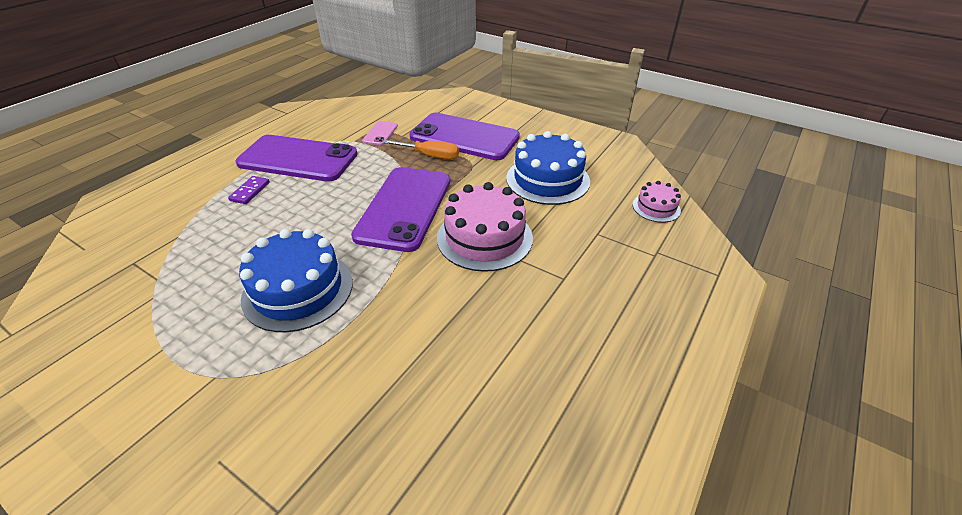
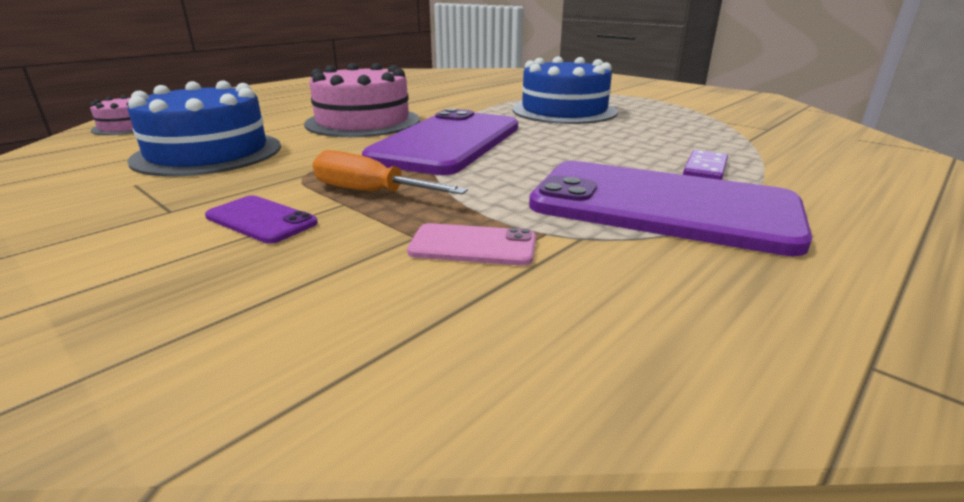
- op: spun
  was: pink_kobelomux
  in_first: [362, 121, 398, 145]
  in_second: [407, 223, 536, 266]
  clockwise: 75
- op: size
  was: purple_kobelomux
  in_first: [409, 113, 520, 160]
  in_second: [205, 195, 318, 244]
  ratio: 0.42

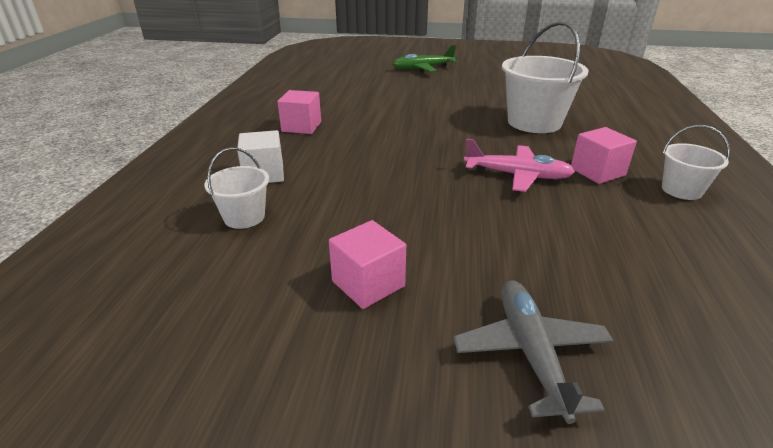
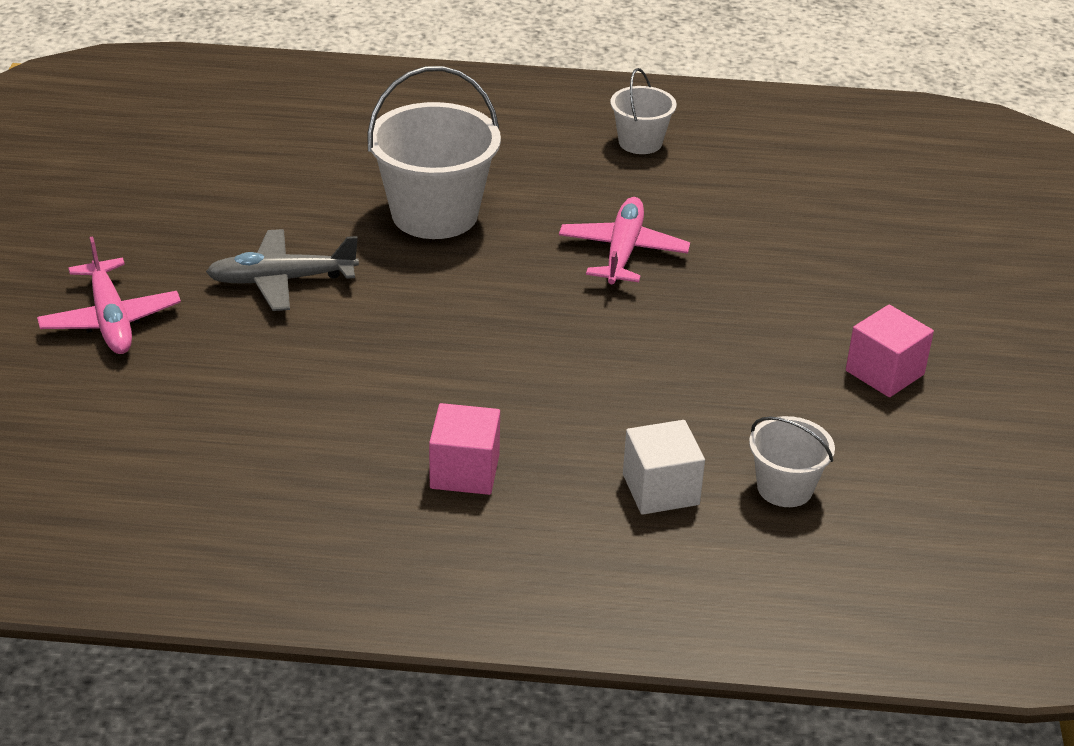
- op: missing
  was: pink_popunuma
  in_first: [571, 127, 637, 184]
- op: relocated
  was: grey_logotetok
  in_first: [453, 281, 614, 424]
  in_second: [206, 229, 359, 311]
- op: colour
  was: green_logotetok
  now: pink_logotetok
  in_first: [392, 45, 457, 72]
  in_second: [37, 236, 181, 354]

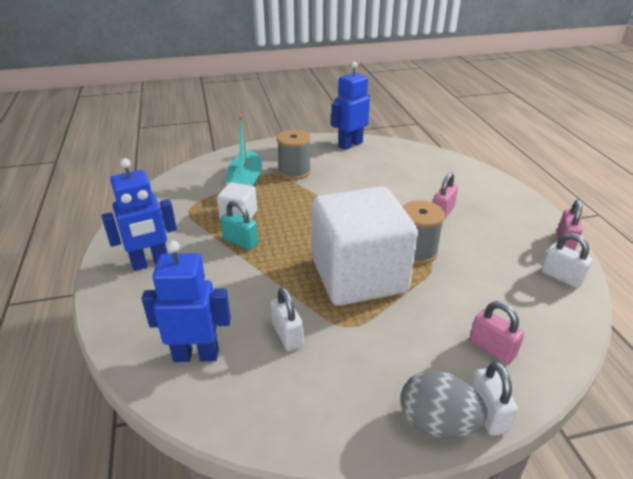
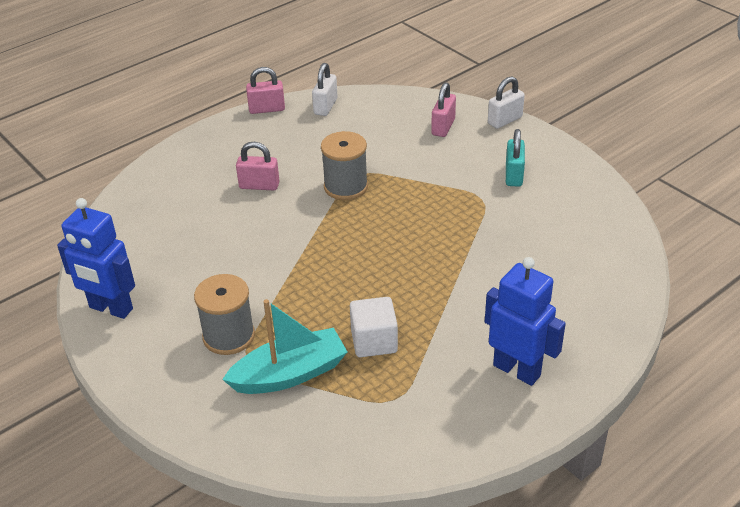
- op: missing
  was: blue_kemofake
  in_first: [142, 241, 231, 362]
- op: missing
  was: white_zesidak
  in_first: [271, 287, 304, 351]
- op: missing
  was: white_popunuma
  in_first: [312, 186, 418, 306]
- op: missing
  was: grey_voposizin
  in_first: [400, 370, 487, 439]
- op: relocated
  was: turquoise_zesidak
  in_first: [221, 201, 258, 250]
  in_second: [506, 129, 525, 187]

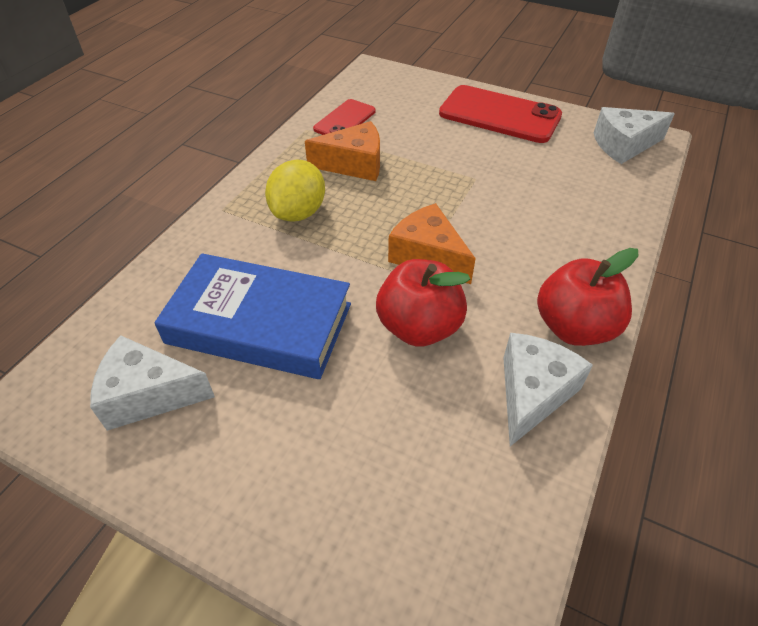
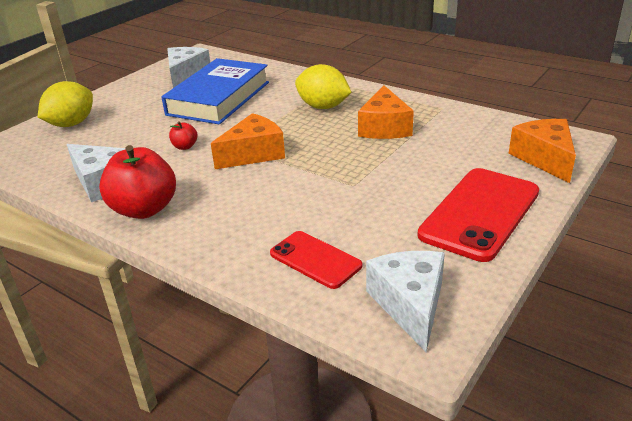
- op: appeared
  now: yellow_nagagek
  in_second: [38, 81, 93, 127]
- op: appeared
  now: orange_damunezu
  in_second: [509, 119, 576, 183]
- op: relocated
  was: red_kobelomux
  in_first: [313, 99, 376, 135]
  in_second: [270, 231, 362, 289]
- op: size
  was: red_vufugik
  in_first: [376, 259, 471, 347]
  in_second: [169, 121, 197, 150]
  ratio: 0.45

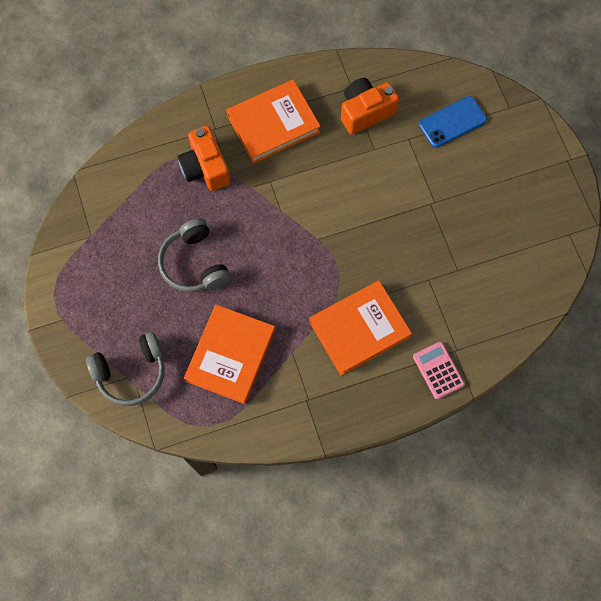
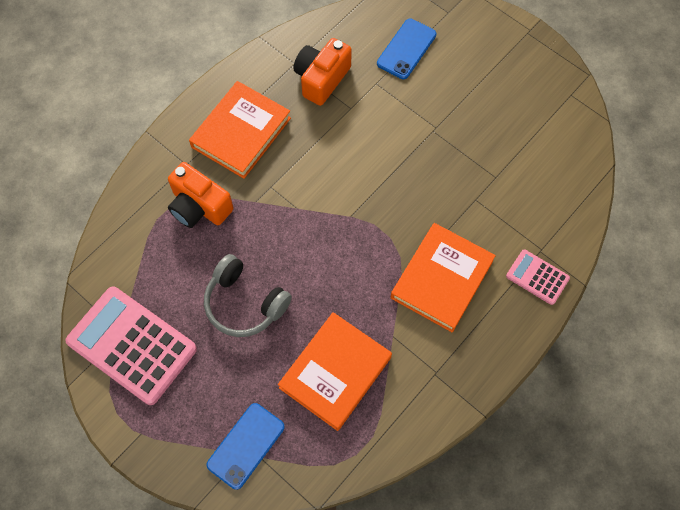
- op: appeared
  now: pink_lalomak
  in_second: [65, 287, 197, 405]
- op: exchanged
  was: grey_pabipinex
  now: blue_kobelomux
  in_first: [86, 332, 165, 406]
  in_second: [206, 403, 285, 490]
- op: spun
  was: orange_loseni
  in_first: [184, 304, 276, 404]
  in_second: [278, 312, 392, 431]
  clockwise: 45

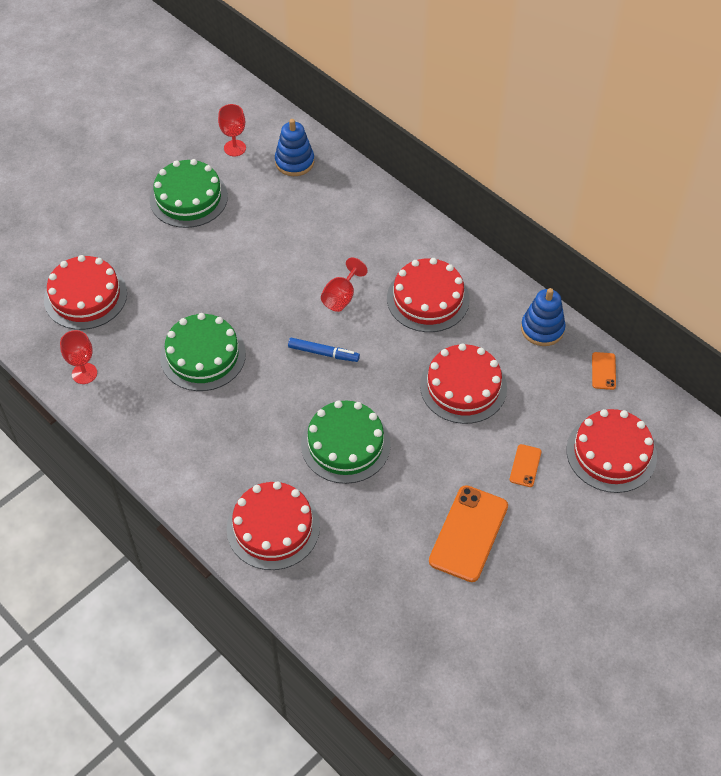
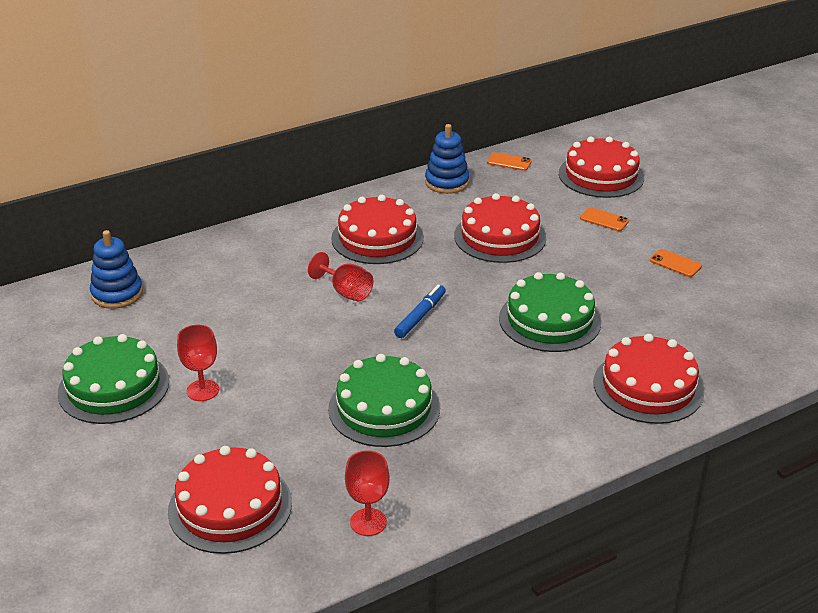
- op: relocated
  was: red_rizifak
  in_first: [218, 104, 246, 156]
  in_second: [177, 325, 219, 401]
- op: size
  was: orange_kobelomux
  in_first: [429, 485, 508, 582]
  in_second: [650, 249, 702, 277]
  ratio: 0.48

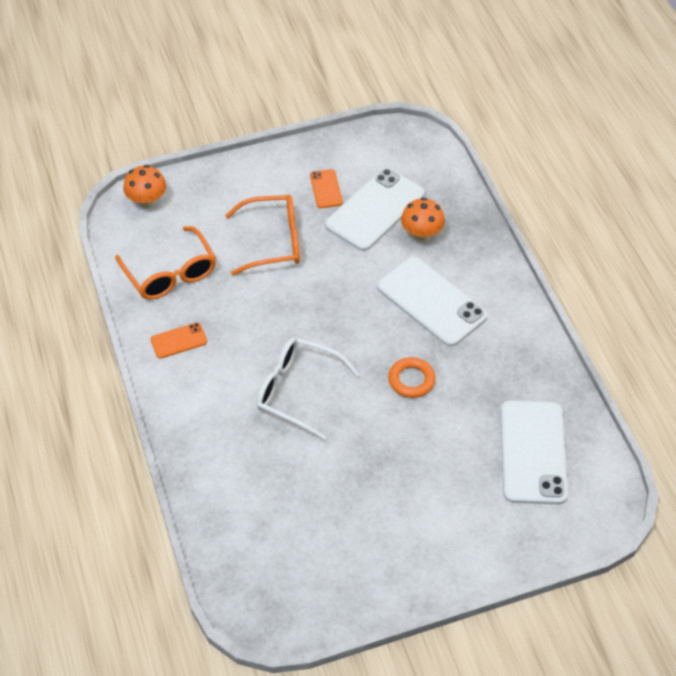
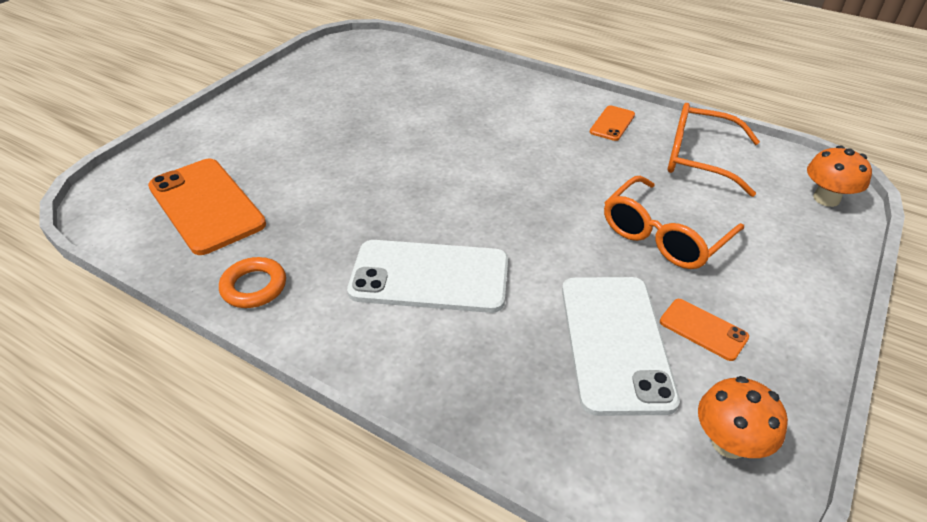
- op: missing
  was: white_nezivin
  in_first: [256, 337, 360, 440]
- op: relocated
  was: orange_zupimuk
  in_first: [388, 357, 435, 398]
  in_second: [219, 257, 286, 308]
- op: relocated
  was: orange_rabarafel
  in_first: [401, 197, 445, 242]
  in_second: [698, 376, 788, 459]
- op: colour
  was: white_kobelomux
  now: orange_kobelomux
  in_first: [501, 400, 568, 505]
  in_second: [148, 159, 266, 255]

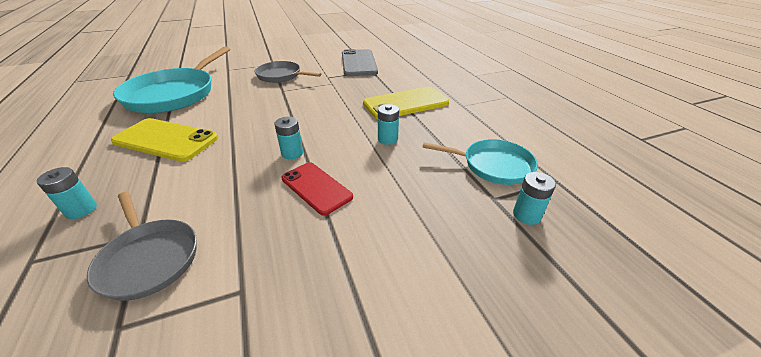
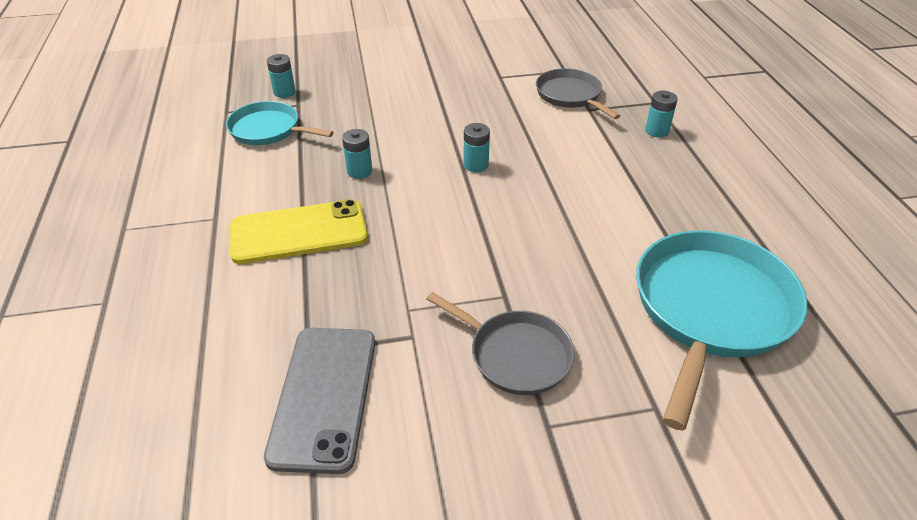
- op: missing
  was: yellow_kobelomux
  in_first: [111, 118, 218, 162]
- op: missing
  was: red_kobelomux
  in_first: [281, 162, 353, 216]

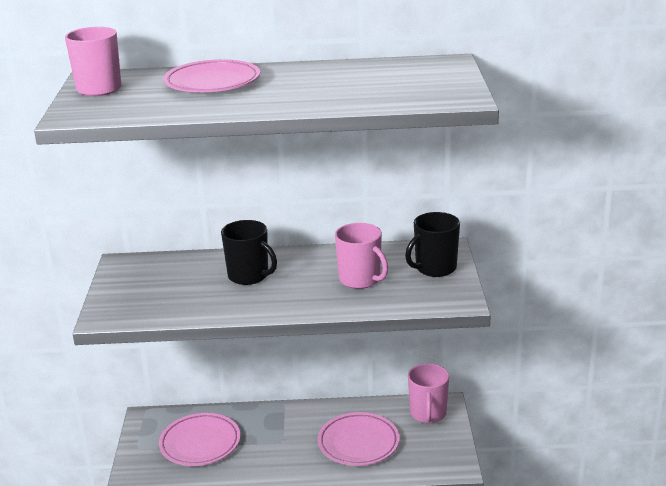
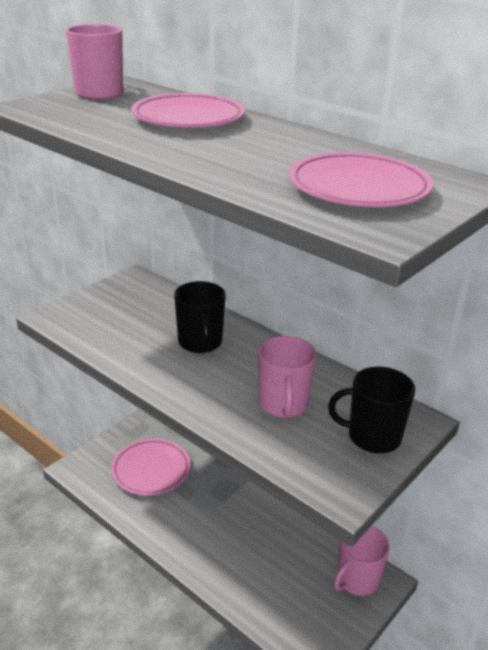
- op: relocated
  was: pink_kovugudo
  in_first: [318, 412, 400, 466]
  in_second: [289, 152, 433, 207]

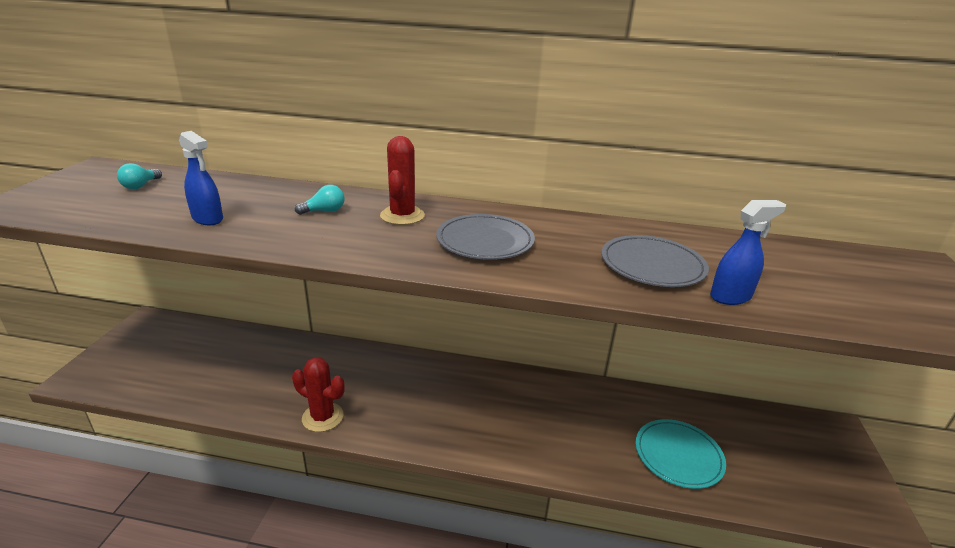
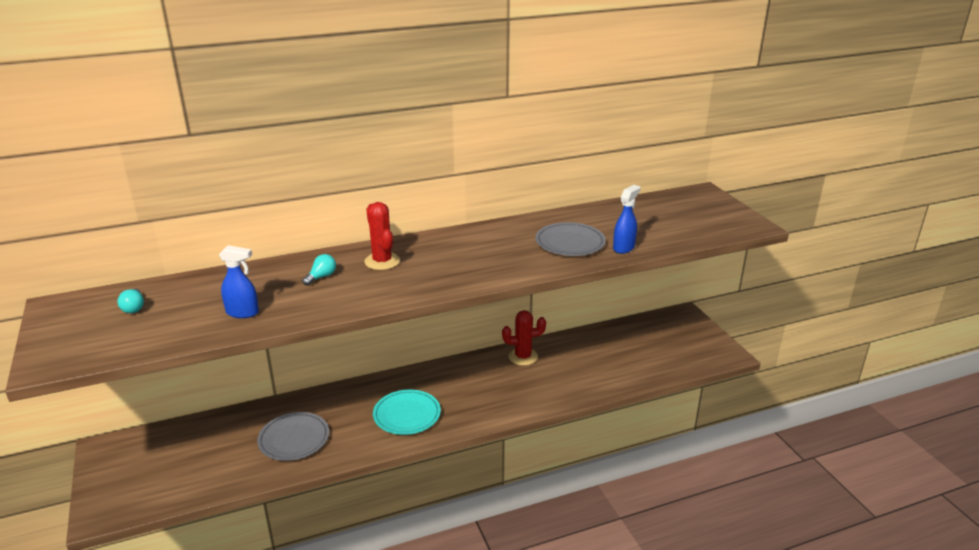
- op: relocated
  was: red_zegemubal
  in_first: [292, 357, 344, 432]
  in_second: [502, 310, 546, 366]
- op: relocated
  was: grey_kovugudo
  in_first: [436, 214, 535, 260]
  in_second: [257, 412, 329, 461]
- op: relocated
  was: turquoise_kovugudo
  in_first: [636, 419, 726, 489]
  in_second: [373, 390, 441, 435]

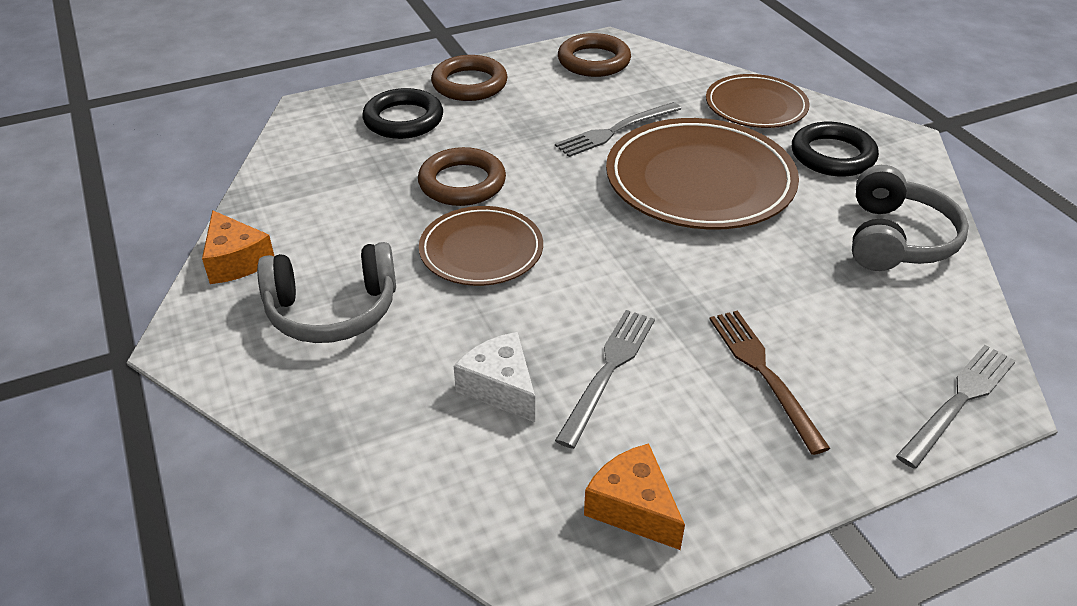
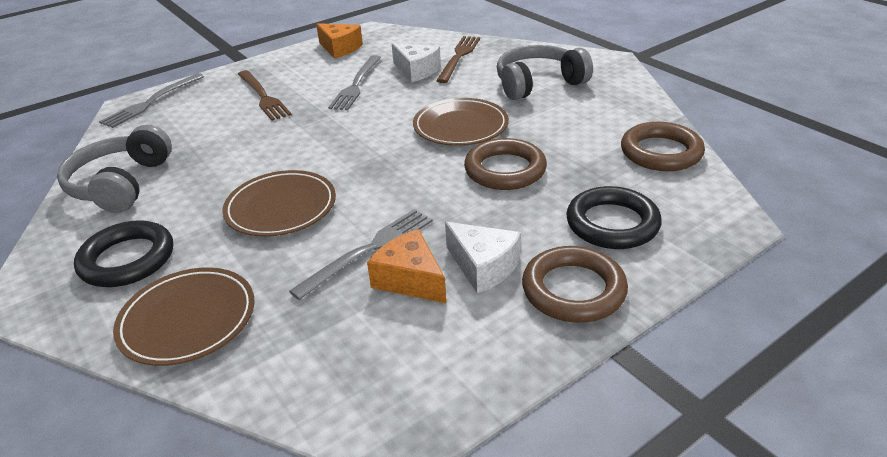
- op: appeared
  now: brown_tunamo
  in_second: [436, 36, 480, 83]
- op: appeared
  now: white_damunezu
  in_second: [445, 222, 521, 294]
- op: relocated
  was: orange_damunezu
  in_first: [202, 210, 274, 284]
  in_second: [367, 229, 446, 303]
- op: relocated
  was: brown_zupimuk
  in_first: [558, 33, 631, 77]
  in_second: [621, 122, 705, 171]
- op: size
  was: brown_kovugudo
  in_first: [606, 118, 799, 230]
  in_second: [222, 170, 336, 237]
  ratio: 0.6

